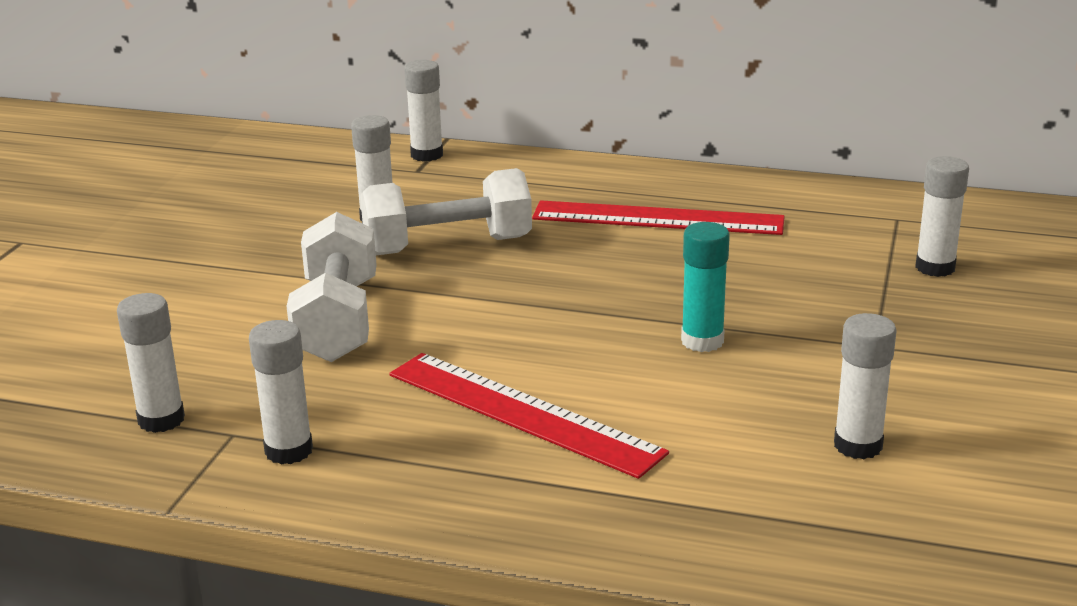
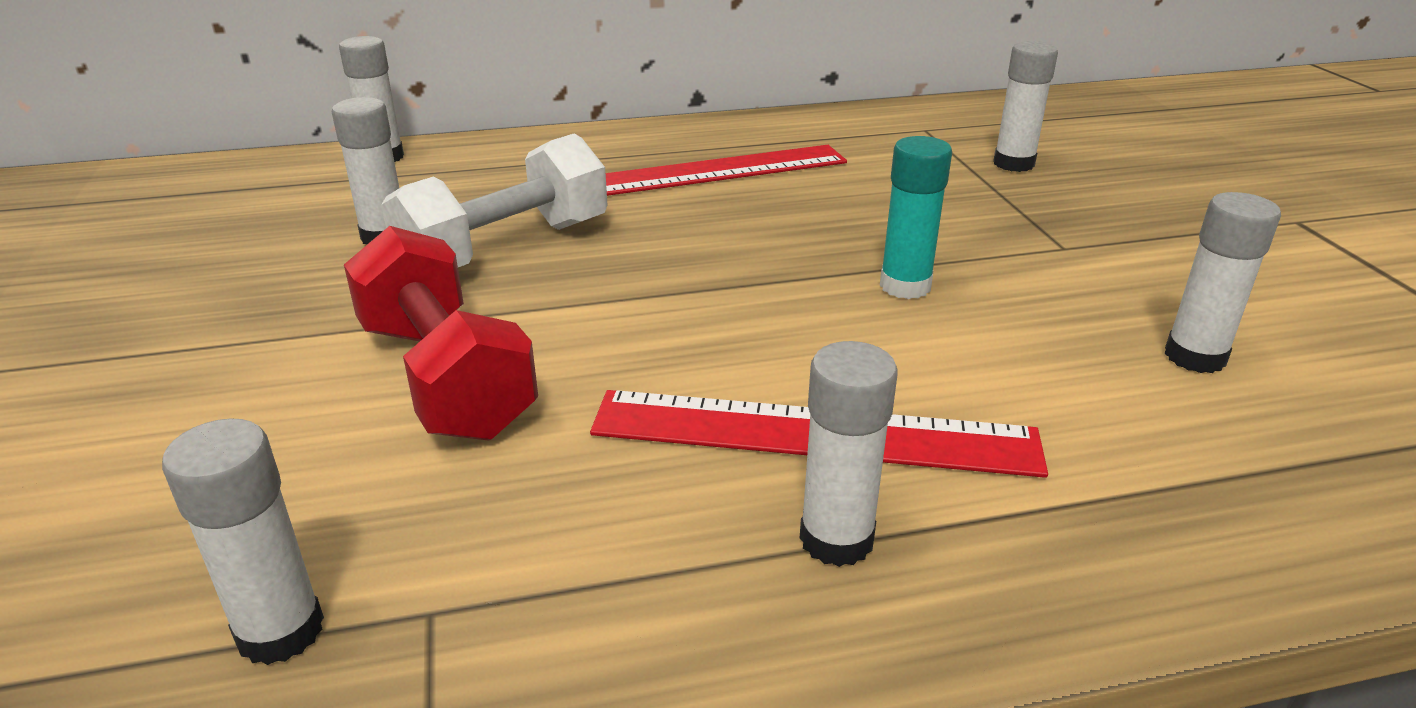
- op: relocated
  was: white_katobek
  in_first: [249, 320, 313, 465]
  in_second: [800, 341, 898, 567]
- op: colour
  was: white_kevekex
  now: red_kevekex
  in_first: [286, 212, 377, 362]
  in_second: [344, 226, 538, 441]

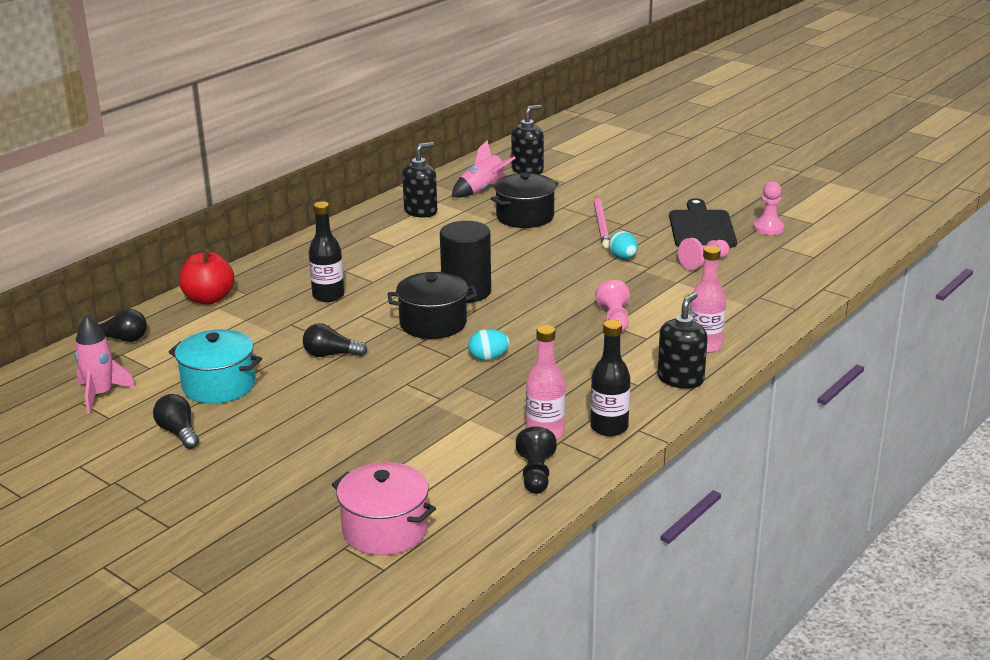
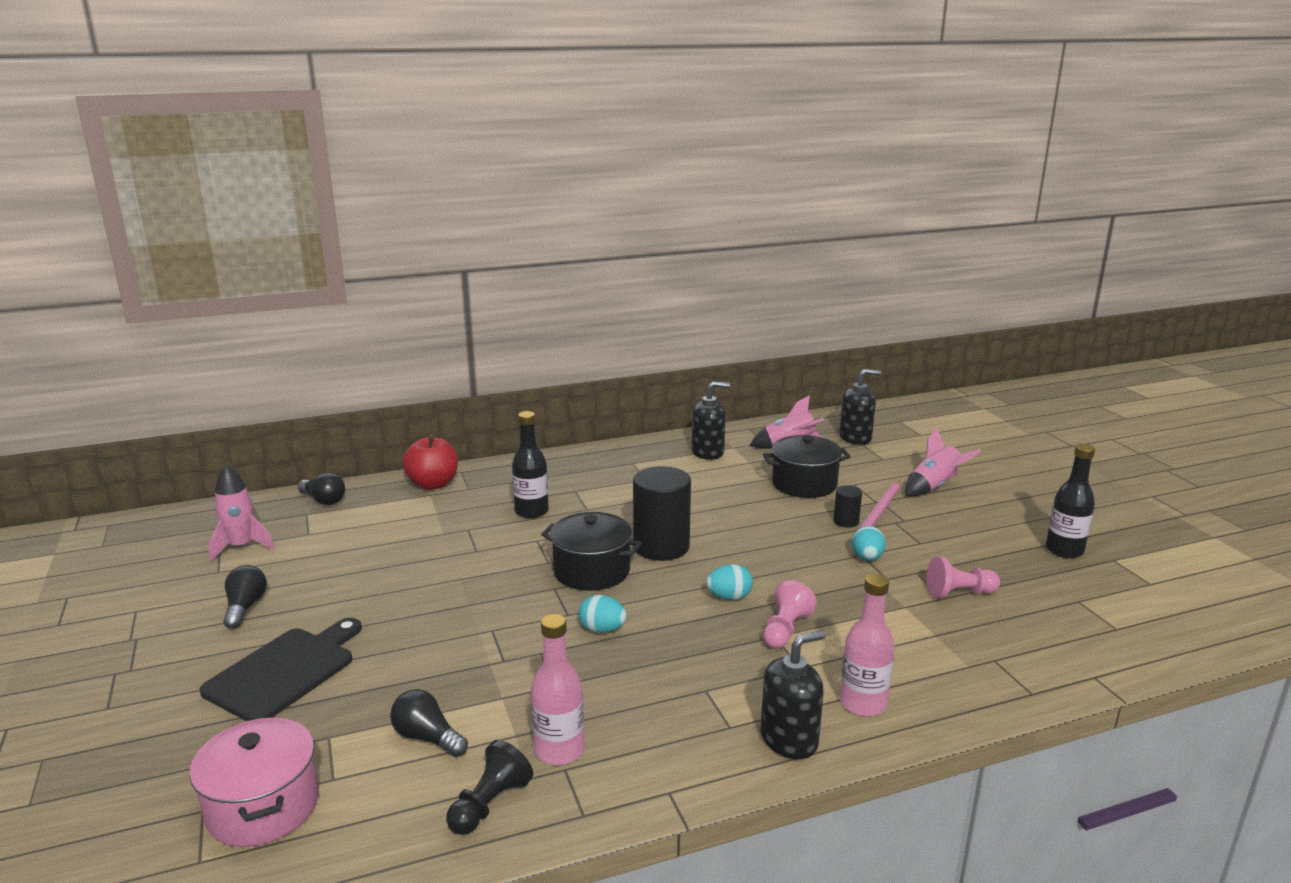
- op: missing
  was: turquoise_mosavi
  in_first: [169, 329, 262, 404]
- op: missing
  was: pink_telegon
  in_first: [753, 181, 784, 235]
- op: appeared
  now: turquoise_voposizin
  in_second: [706, 564, 753, 600]
- op: appeared
  now: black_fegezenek
  in_second: [833, 485, 862, 528]
- op: appeared
  now: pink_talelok
  in_second: [905, 428, 981, 496]
- op: relocated
  was: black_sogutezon
  in_first: [303, 323, 368, 357]
  in_second: [390, 689, 468, 757]
- op: relocated
  was: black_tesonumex
  in_first: [590, 320, 630, 436]
  in_second: [1046, 444, 1095, 558]
- op: relocated
  was: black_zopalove
  in_first: [669, 198, 737, 248]
  in_second: [200, 618, 362, 721]

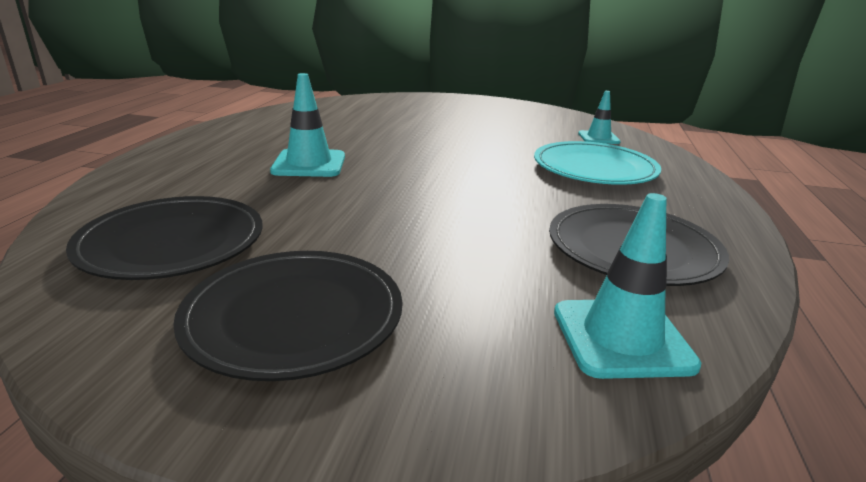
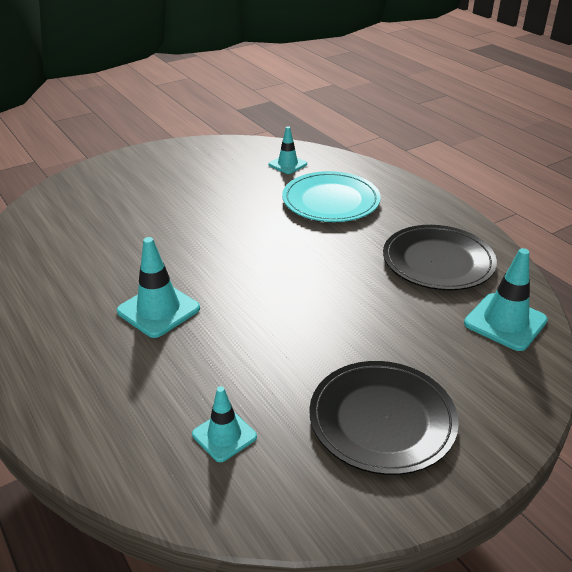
- op: exchanged
  was: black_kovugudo
  now: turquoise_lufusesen
  in_first: [66, 196, 263, 280]
  in_second: [192, 386, 257, 462]

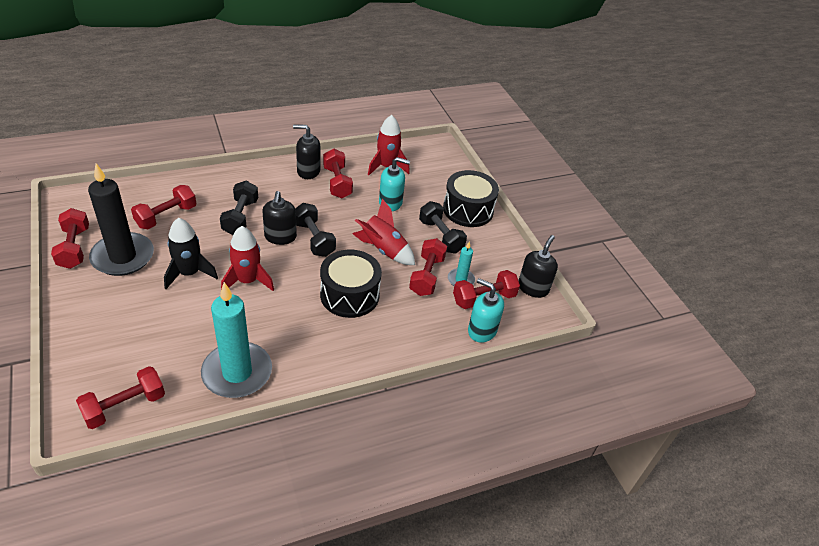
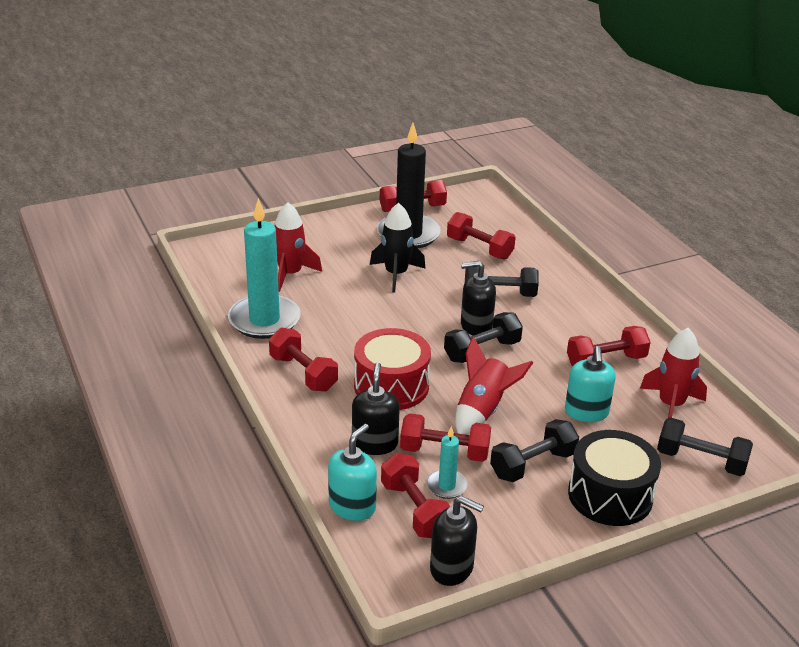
- op: appeared
  now: black_kevekex
  in_second: [657, 418, 753, 476]
- op: relocated
  was: red_kevekex
  in_first: [76, 366, 165, 429]
  in_second: [269, 328, 338, 392]
- op: relocated
  was: red_talelok
  in_first: [221, 226, 274, 291]
  in_second: [275, 202, 322, 292]
- op: relocated
  was: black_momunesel
  in_first: [293, 124, 320, 179]
  in_second: [352, 362, 400, 455]
- op: colour
  was: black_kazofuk
  now: red_kazofuk
  in_first: [320, 250, 382, 318]
  in_second: [354, 328, 431, 410]

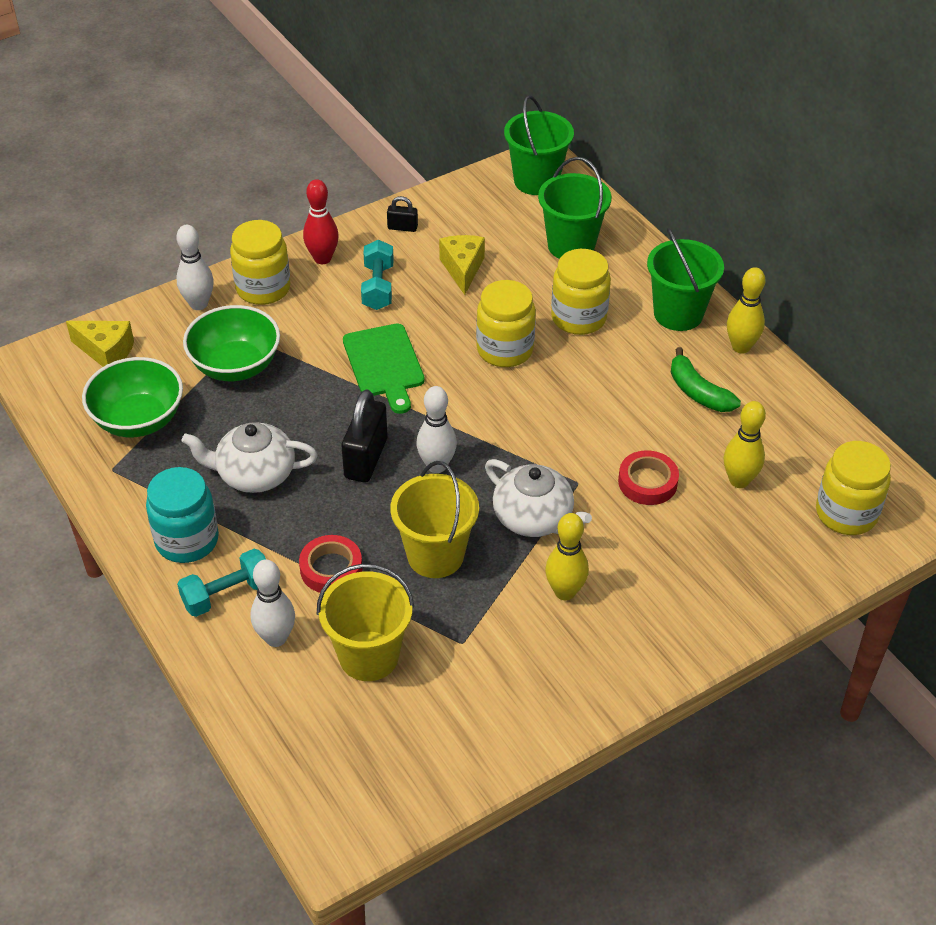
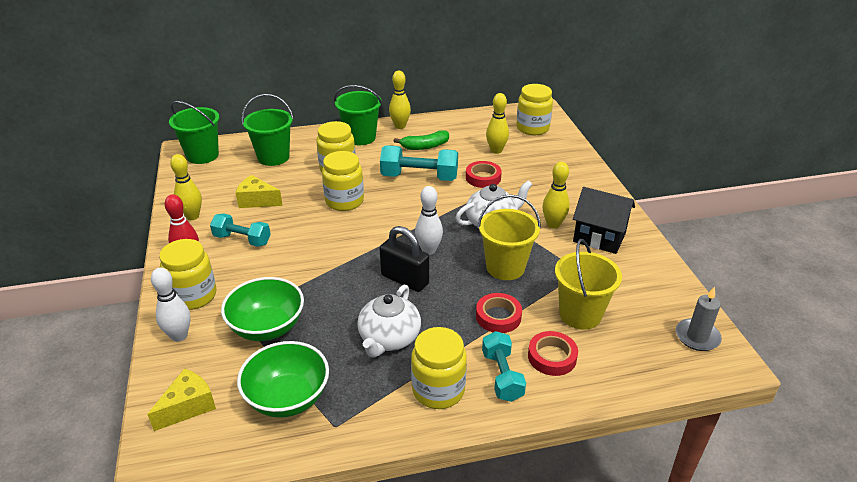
- op: missing
  was: green_zopalove
  in_first: [343, 323, 425, 414]
- op: appeared
  now: turquoise_kevekex
  in_second: [380, 146, 458, 181]
- op: appeared
  now: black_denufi
  in_second: [573, 187, 635, 254]
- op: appeared
  now: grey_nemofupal
  in_second: [676, 287, 722, 351]
- op: exchanged
  was: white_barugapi
  now: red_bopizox
  in_first: [250, 559, 295, 647]
  in_second: [528, 331, 578, 376]
- op: exchanged
  was: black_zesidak
  now: yellow_barugapi
  in_first: [387, 196, 418, 232]
  in_second: [170, 154, 202, 220]
- op: colour
  was: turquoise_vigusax
  now: yellow_vigusax
  in_first: [146, 467, 219, 563]
  in_second: [411, 327, 467, 409]

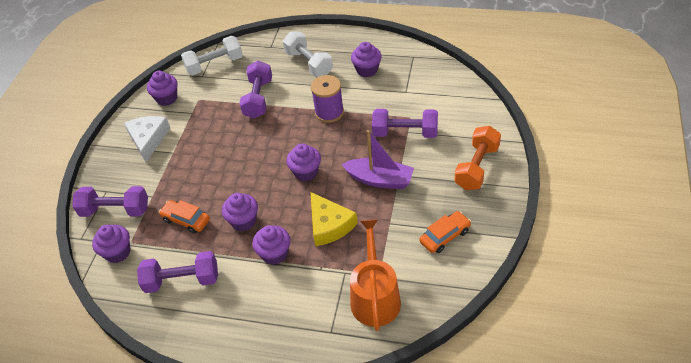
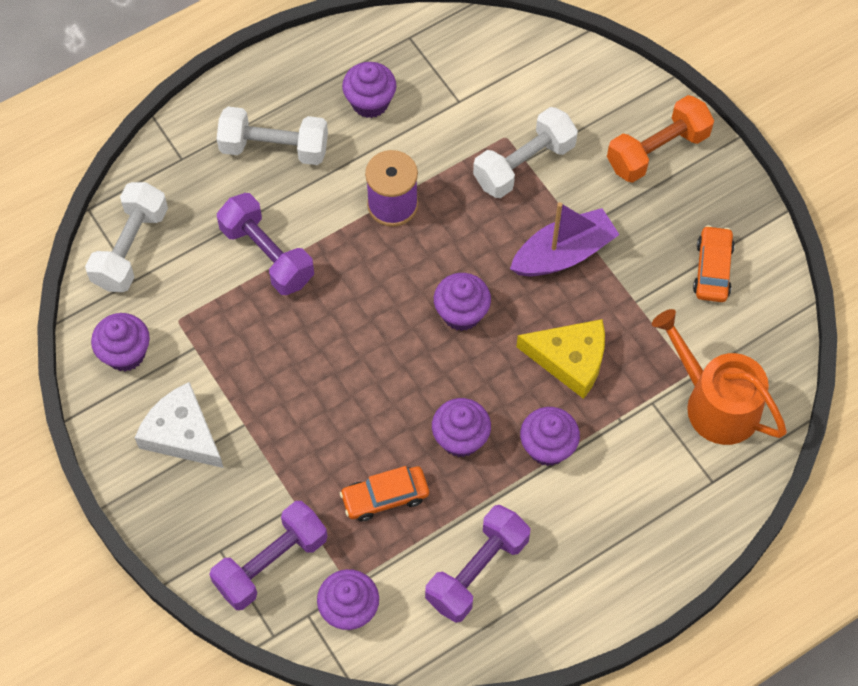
- op: colour
  was: purple_kevekex
  now: white_kevekex
  in_first: [372, 109, 438, 138]
  in_second: [473, 107, 578, 198]
- op: spun
  was: orange_kevekex
  in_first: [454, 126, 501, 190]
  in_second: [607, 95, 714, 183]
  clockwise: 75

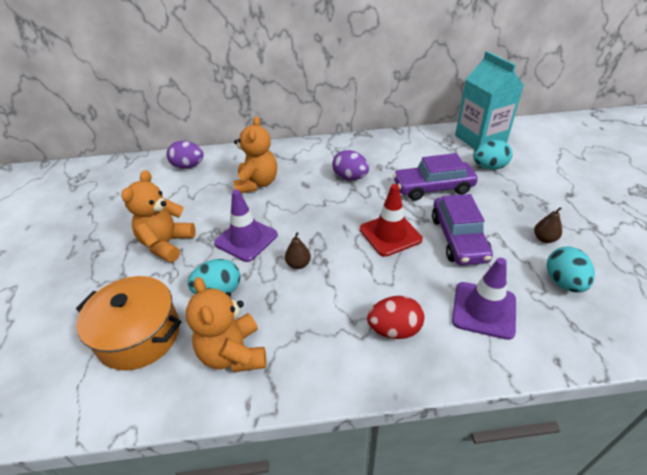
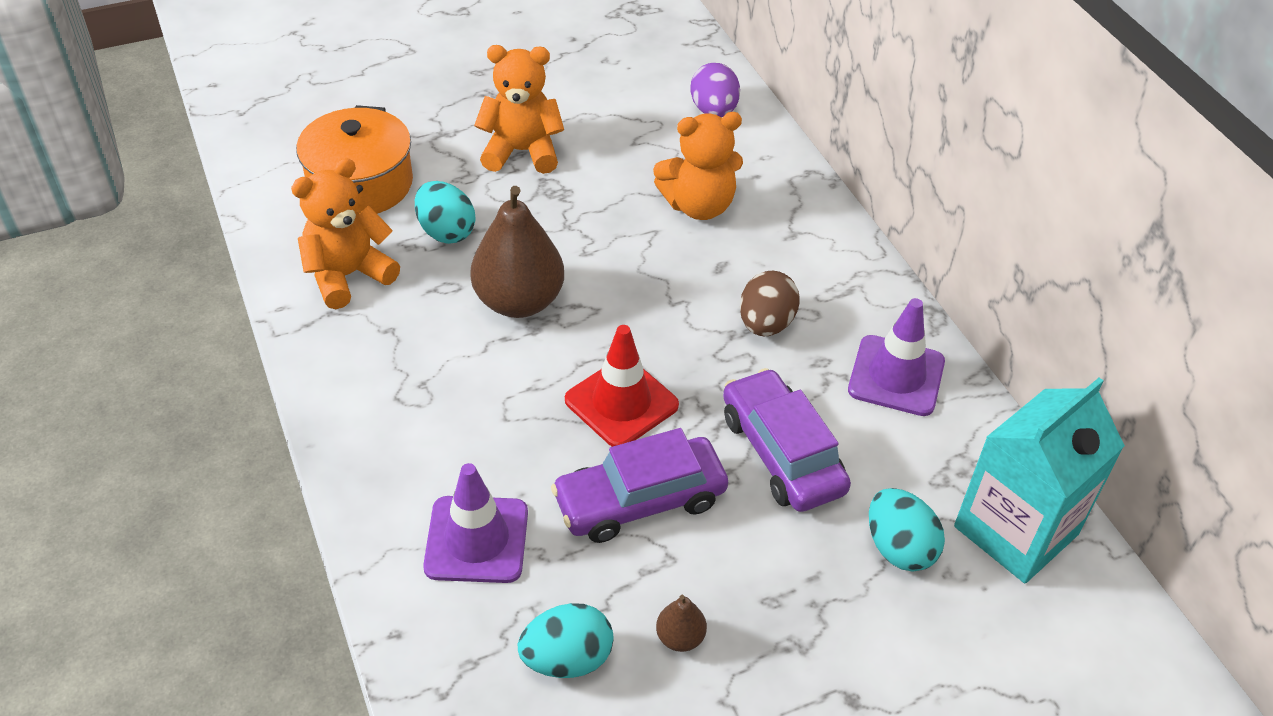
- op: missing
  was: red_voposizin
  in_first: [367, 296, 424, 339]
- op: relocated
  was: purple_lufusesen
  in_first: [214, 190, 278, 262]
  in_second: [848, 298, 945, 416]
- op: colour
  was: purple_voposizin
  now: brown_voposizin
  in_first: [332, 150, 369, 180]
  in_second: [740, 270, 800, 336]
- op: size
  was: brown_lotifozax
  in_first: [285, 232, 311, 269]
  in_second: [470, 186, 564, 318]
  ratio: 2.26

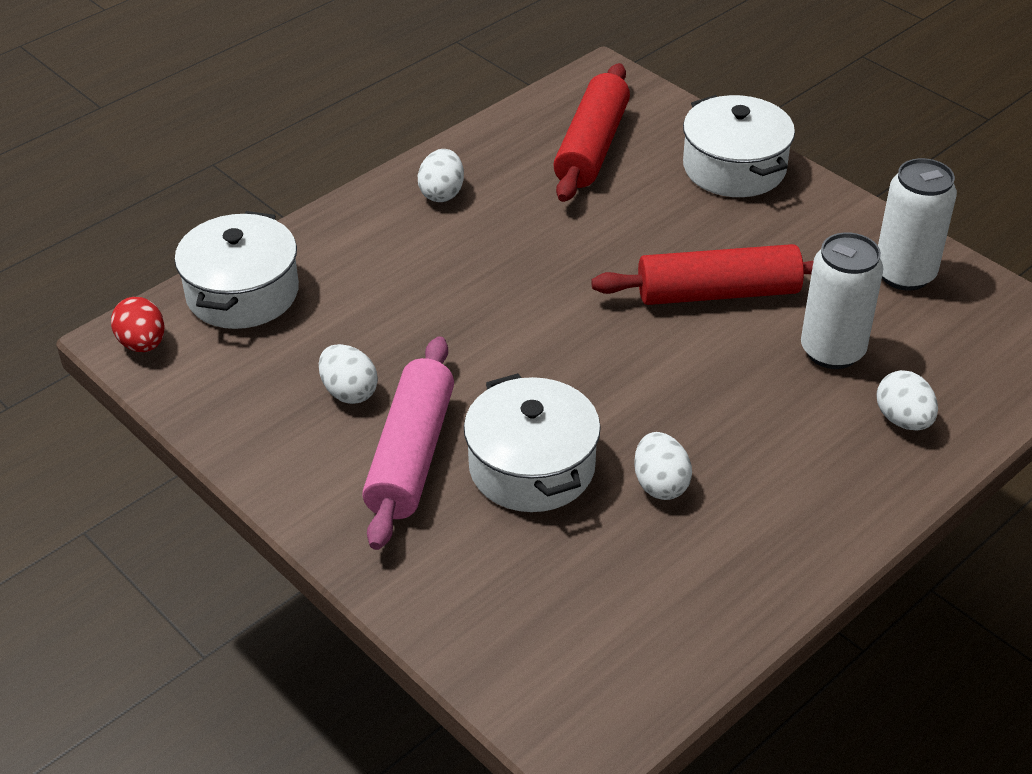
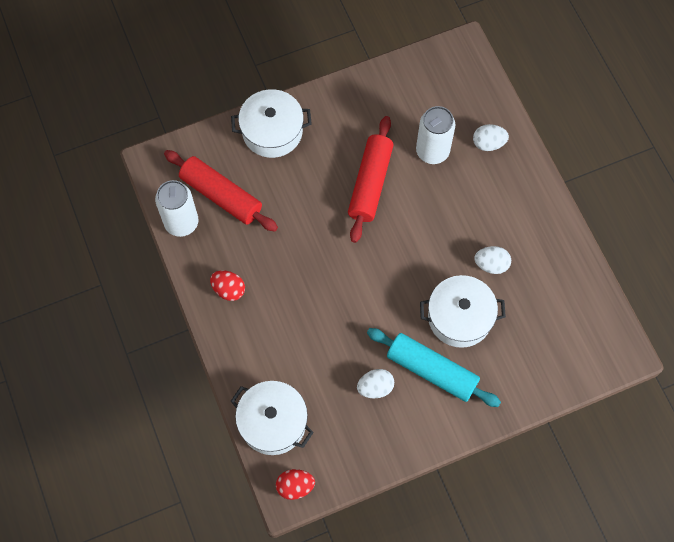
- op: relocated
  was: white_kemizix
  in_first: [878, 158, 957, 291]
  in_second: [155, 180, 199, 237]
- op: colour
  was: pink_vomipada
  now: turquoise_vomipada
  in_first: [362, 336, 454, 550]
  in_second: [367, 328, 501, 407]
- op: colour
  was: white_voposizin
  now: red_voposizin
  in_first: [418, 149, 464, 202]
  in_second: [210, 271, 245, 301]

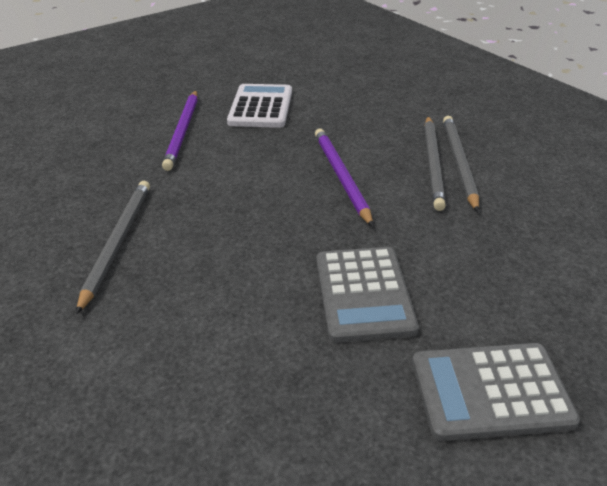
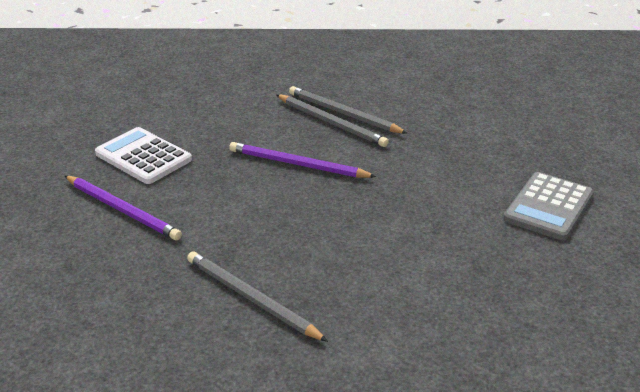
- op: missing
  was: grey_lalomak
  in_first: [317, 247, 419, 343]

